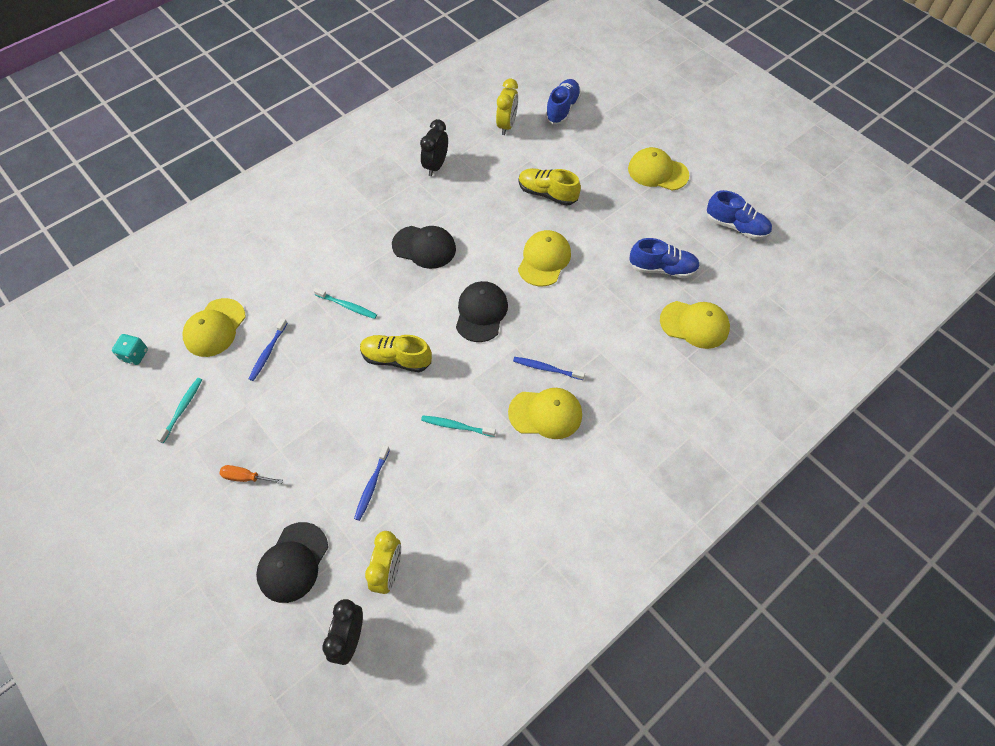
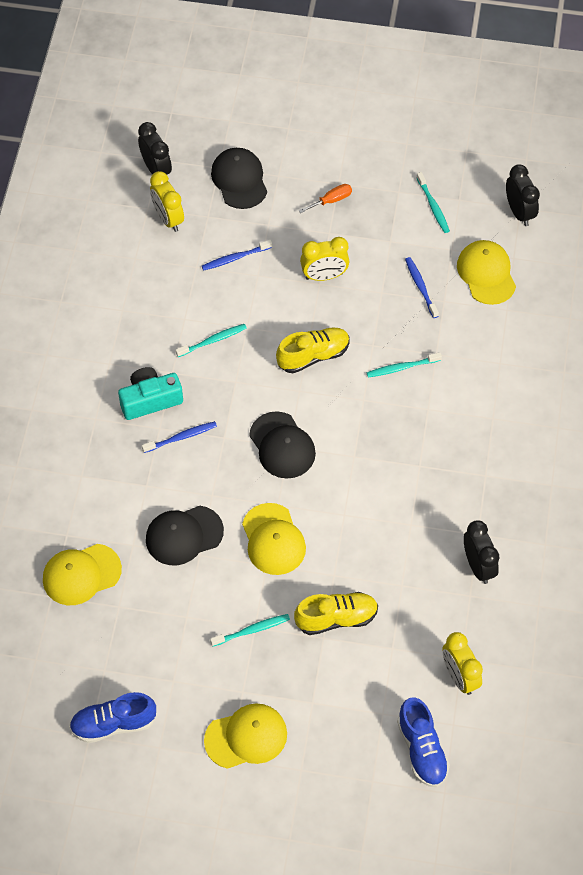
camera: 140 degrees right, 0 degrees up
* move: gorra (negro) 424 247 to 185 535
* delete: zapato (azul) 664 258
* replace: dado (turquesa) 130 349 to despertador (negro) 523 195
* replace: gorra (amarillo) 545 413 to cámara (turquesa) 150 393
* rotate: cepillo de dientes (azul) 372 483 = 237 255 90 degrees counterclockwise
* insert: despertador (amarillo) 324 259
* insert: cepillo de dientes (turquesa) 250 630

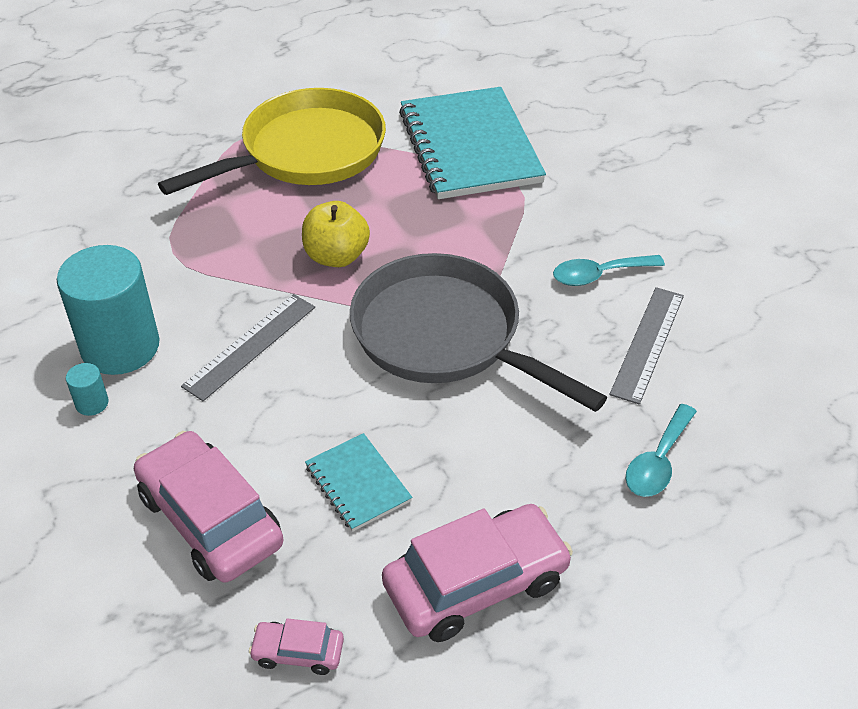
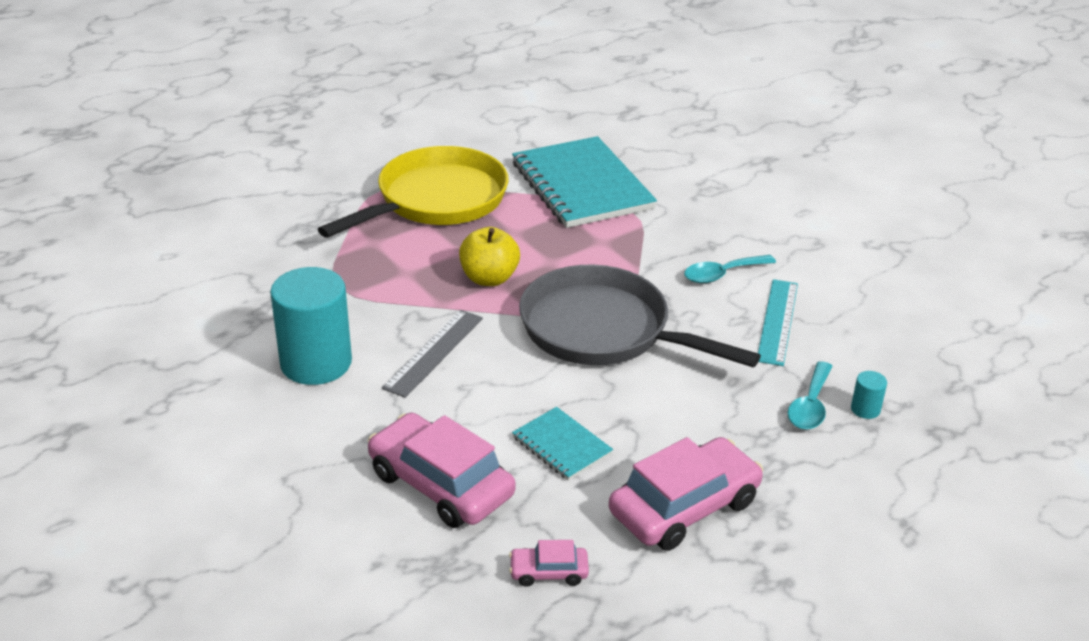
camera: 10 degrees left, 10 degrees down
* recolor: regla (gris) 646 346 to regla (turquesa) 778 322
* move: cilindro (turquesa) 87 389 to 869 395

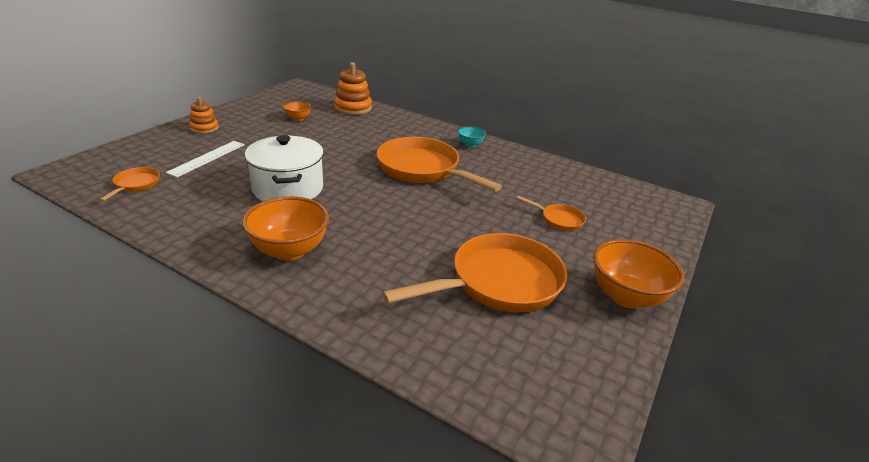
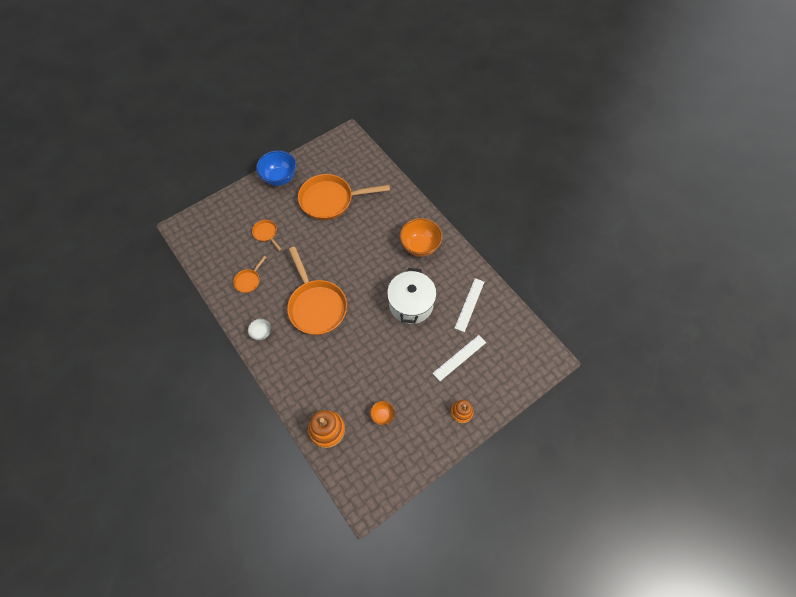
camera: 155 degrees left, 30 degrees up
* recolor: cuenco (turquesa) 472 136 to cuenco (blanco) 259 329
* move: sartén (naranja) 129 184 to 249 274
* recolor: cuenco (naranja) 638 273 to cuenco (azul) 276 168
* insert: regla (blanco) 469 305

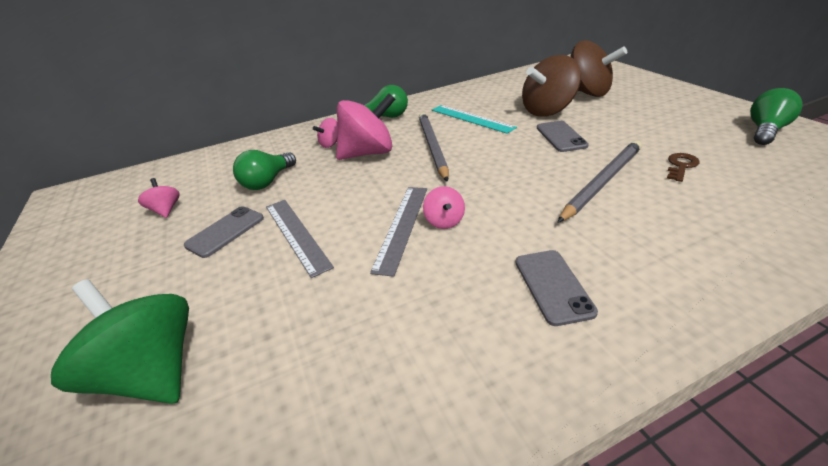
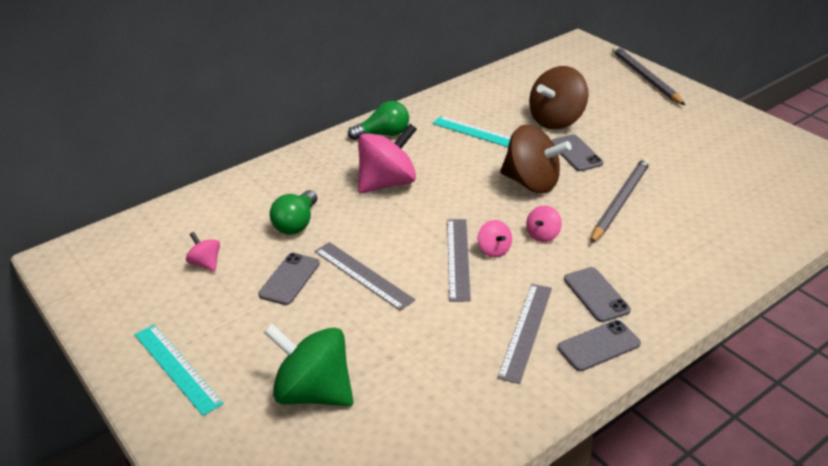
camera: 15 degrees left, 0 degrees up
* move: peonza (marrón) 598 68 to 536 159
* delete: bombilla (verde) 776 116
* move: lápiz (gris) 434 147 to 648 75
* move: peonza (rosa) 325 133 to 544 224
* delete: llave (marrón) 683 167
* insert: regla (gris) 524 334
* insert: móvil (gris) 599 345
* insert: regla (turquesa) 179 370

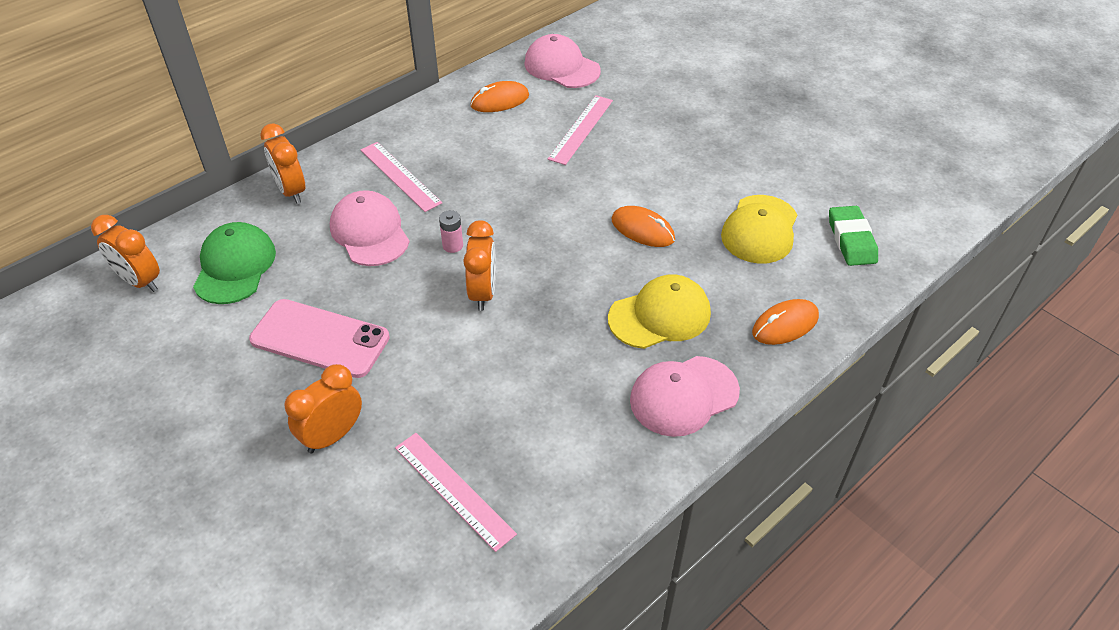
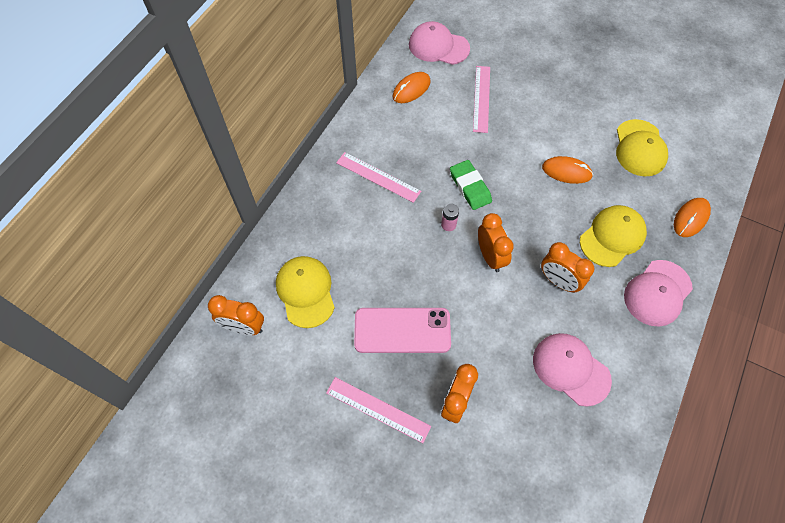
camera: 20 degrees left, 15 degrees up
* move: despertador (naranja) 282 163 to 568 267
* move: gorra (rosa) 370 228 to 572 370
* move: goma de borrar (verde) 853 236 to 471 185
* recolor: gorra (verde) 234 263 to gorra (amarillo) 305 292
* move: regla (rosa) 456 492 to 378 410

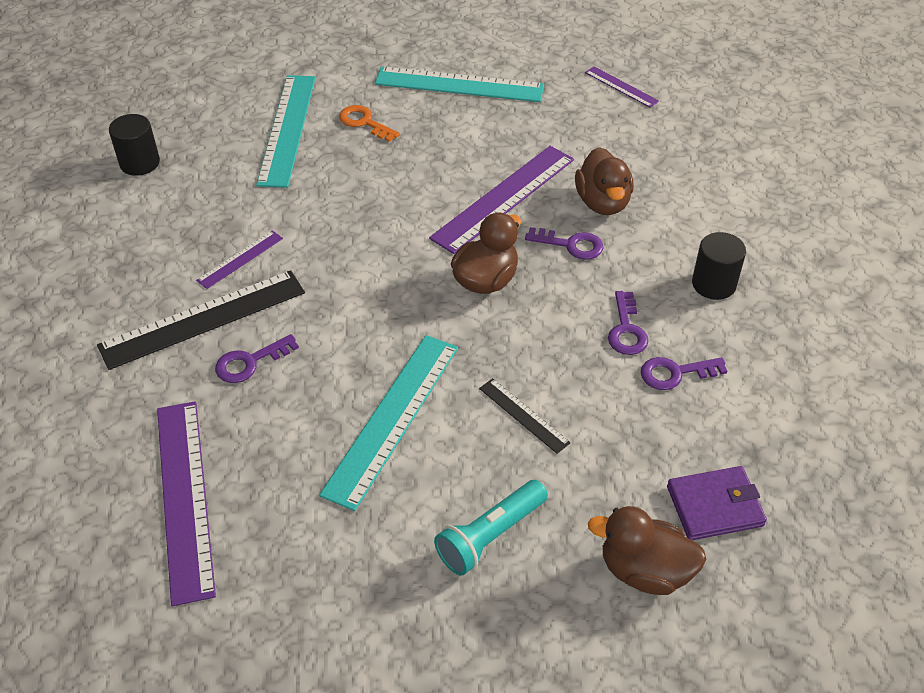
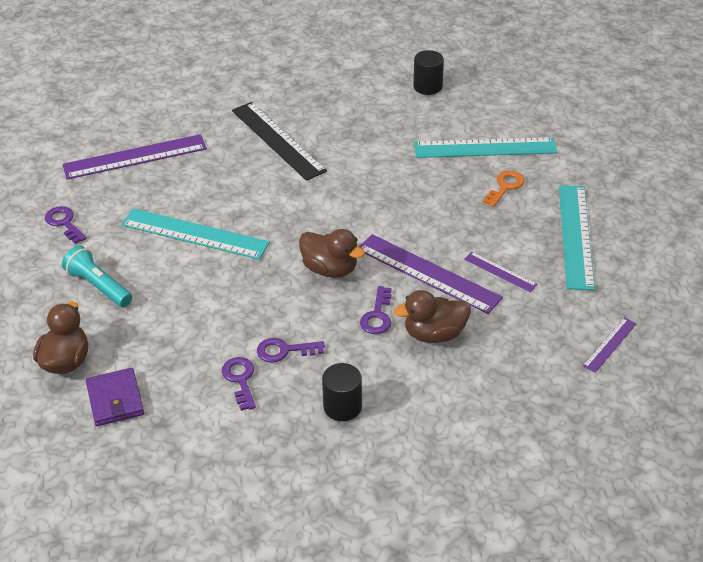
camera: 85 degrees right, 5 degrees down
* move: regla (morado) 239 259 to 501 272
* move: llave (morado) 257 358 to 66 225
* delete: regla (negro) 525 416

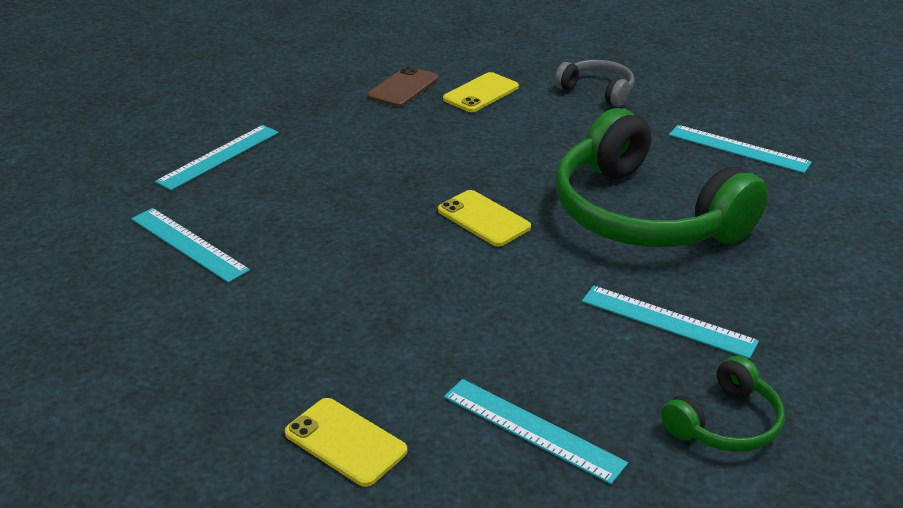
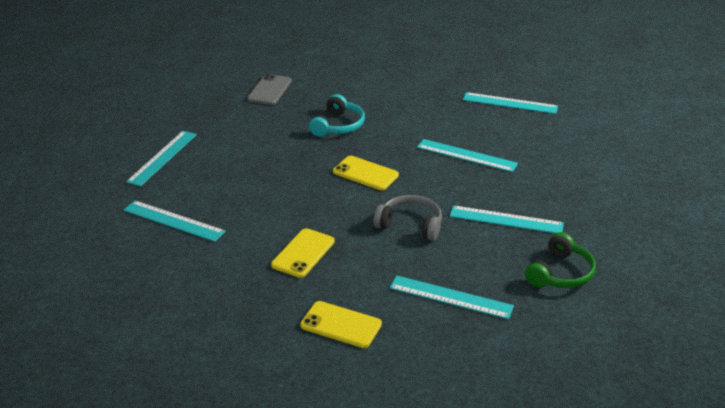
camera: 15 degrees left, 0 degrees up
* move: auriculares (gris) 595 83 to 408 218
* recolor: móvil (marrón) 403 86 to móvil (gris) 269 89
* move: móvil (amarillo) 481 92 to 303 253
* replace: auriculares (verde) 661 177 to regla (turquesa) 467 155
* insert: auriculares (turquesa) 337 115

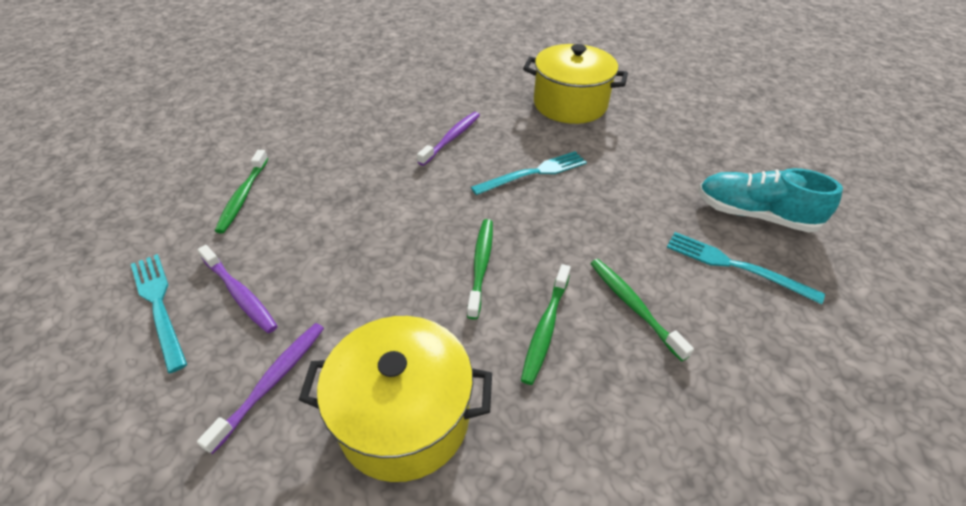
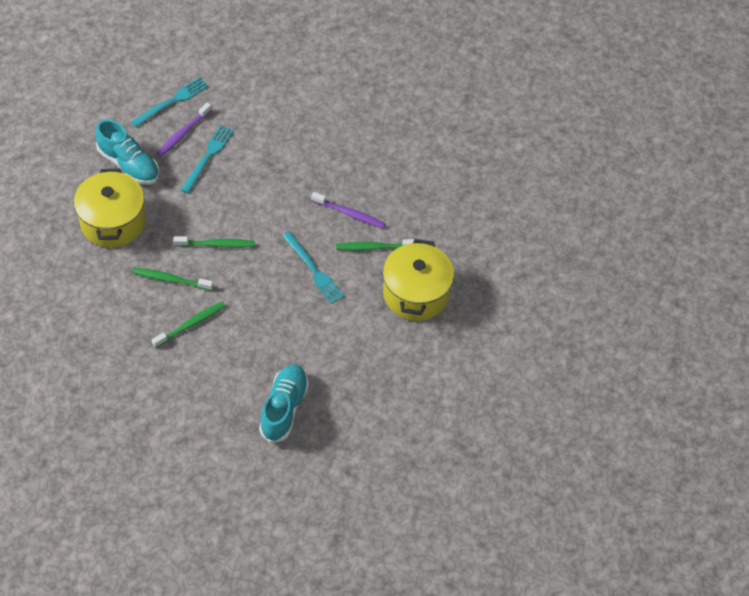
camera: 80 degrees right, 10 degrees up
* move: cepillo de dientes (verde) 241 192 to 375 245
* move: tenedor (turquesa) 746 268 to 207 159
* replace: cepillo de dientes (morado) 260 388 to zapato (turquesa) 127 152

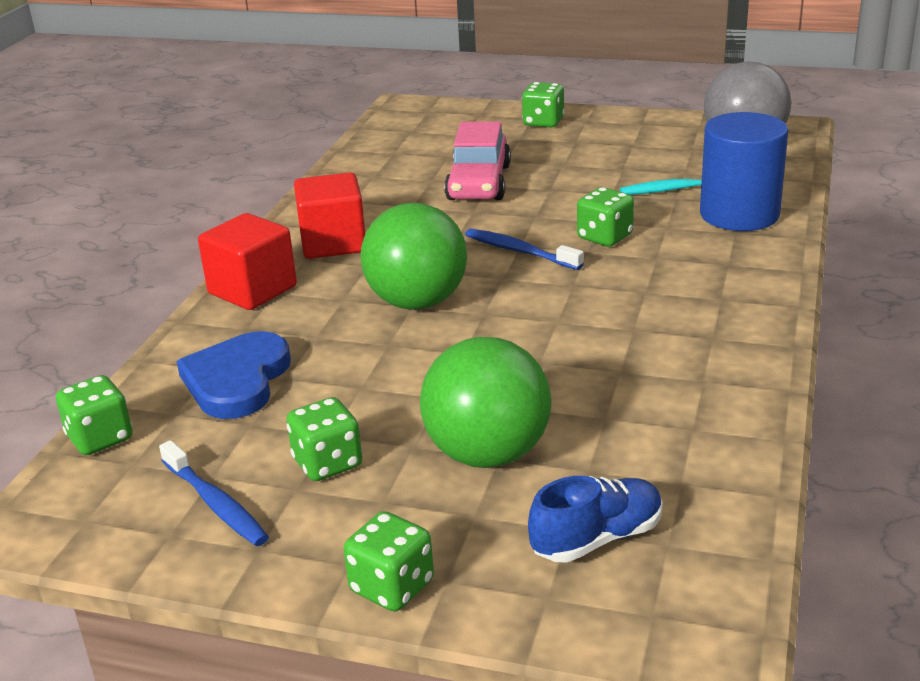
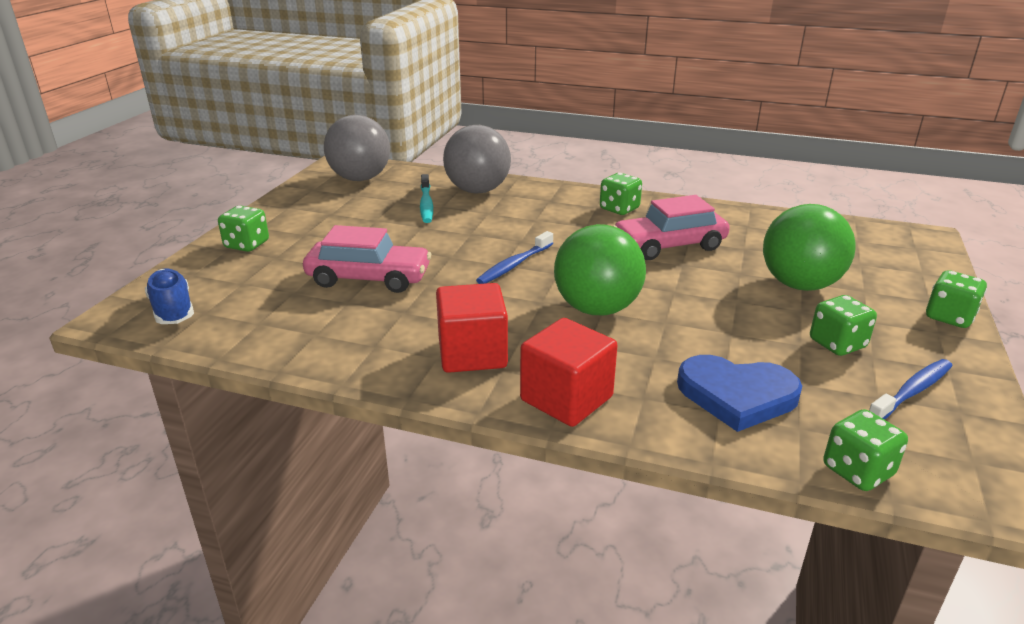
camera: 90 degrees left, 0 degrees up
* replace: cilindro (azul) 744 171 to pelota (gris) 477 159
* move: dado (verde) 605 216 to 621 194
* move: zapato (azul) 595 519 to 169 296
* insert: coche (rosa) 671 227

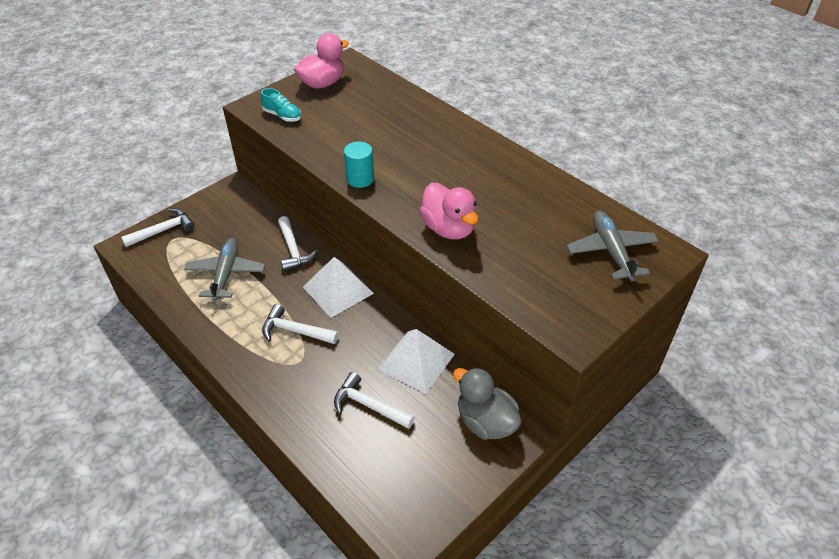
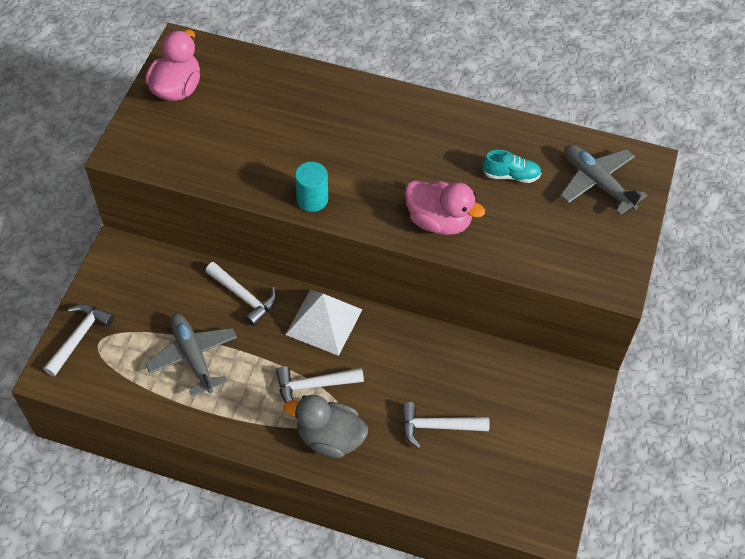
camera: 30 degrees left, 10 degrees up
* move: zapato (turquesa) 280 105 to 511 166
* delete: pirámide (blanco) 416 361
* move: pato (gris) 487 403 to 326 426

